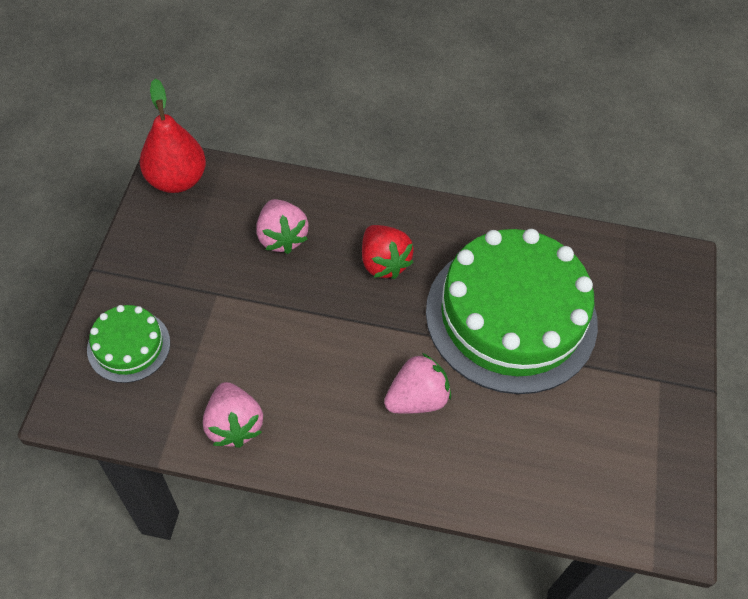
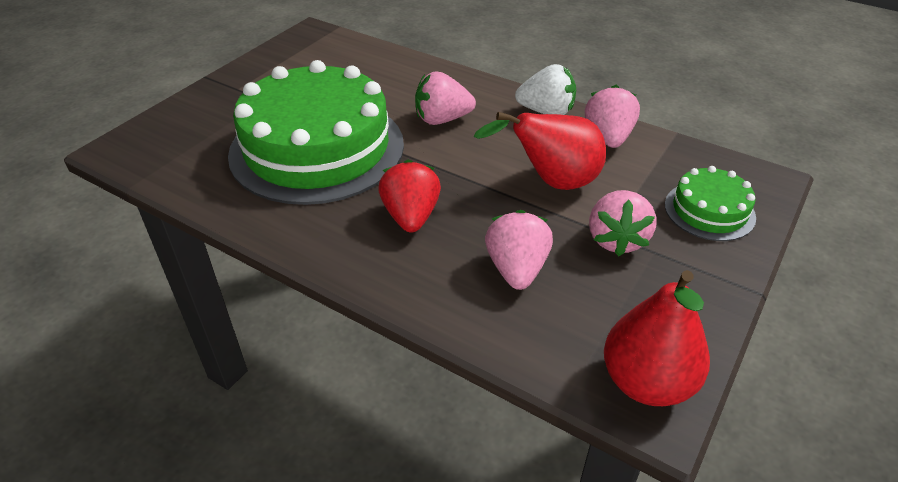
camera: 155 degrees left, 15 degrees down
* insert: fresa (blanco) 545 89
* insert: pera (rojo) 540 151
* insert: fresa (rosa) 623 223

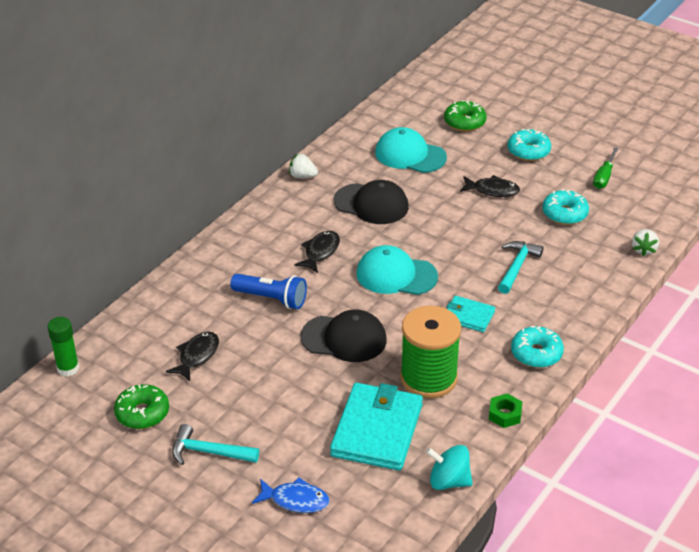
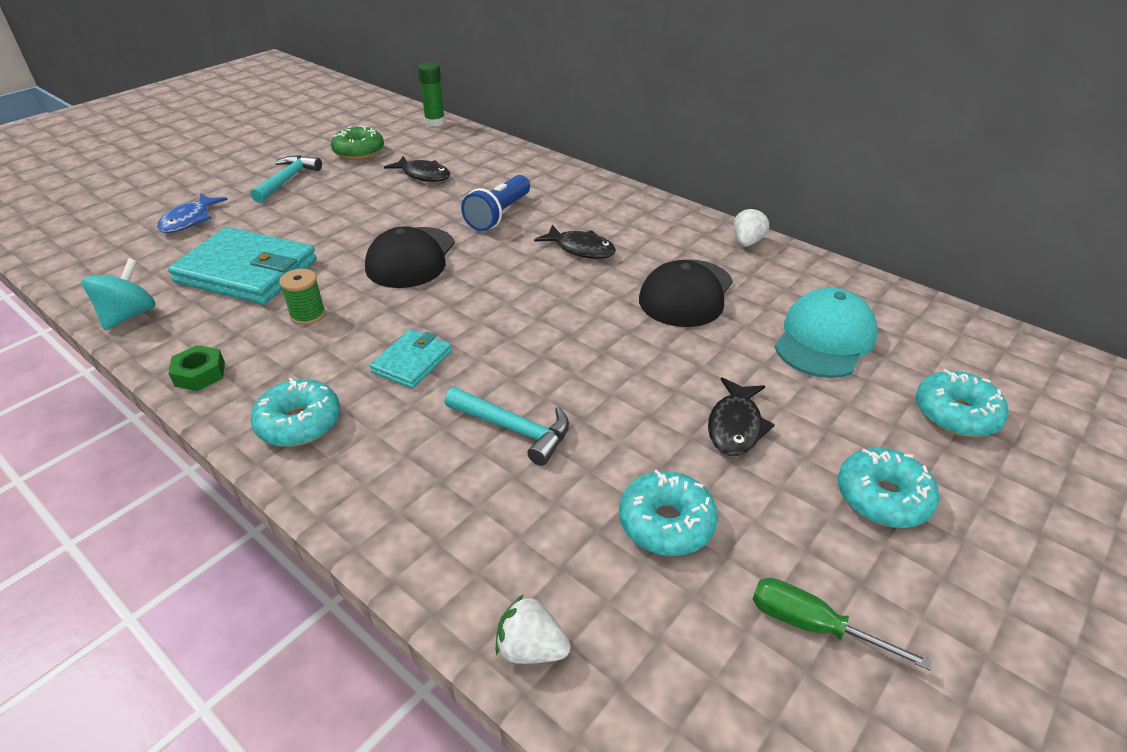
camera: 95 degrees right, 0 degrees up
* recolor: rosquilla (verde) 465 115 to rosquilla (turquesa) 962 403
* delete: gorra (turquesa) 397 270
* resize: carrete (verde) 430 352 = 302 297 x0.45

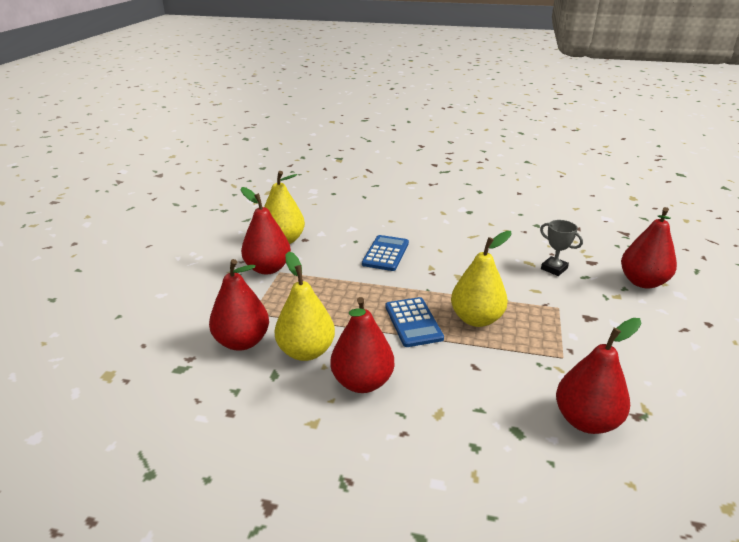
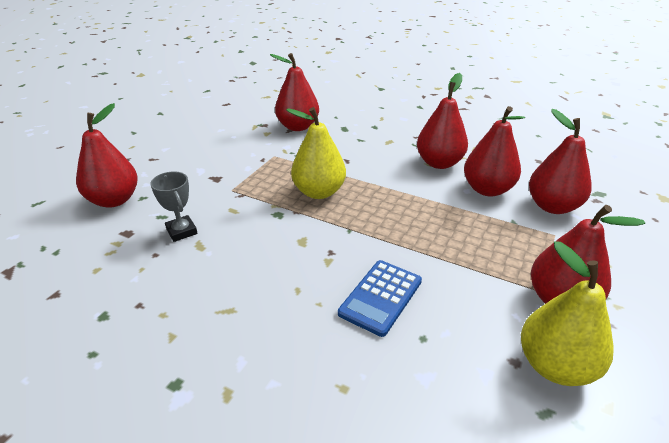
camera: 165 degrees left, 5 degrees up
* recolor: pera (amarillo) 305 306 to pera (rojo) 494 151
* delete: calculadora (azul) 414 322

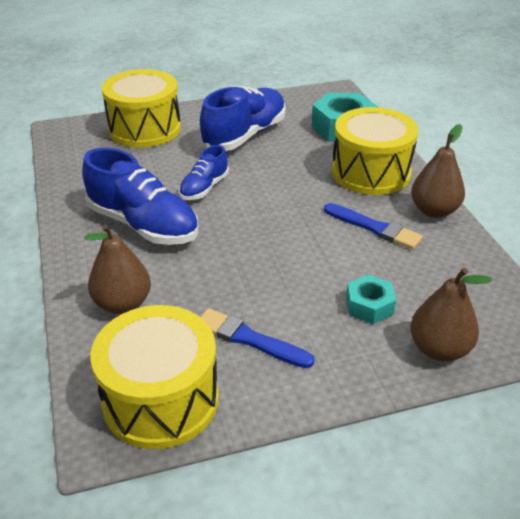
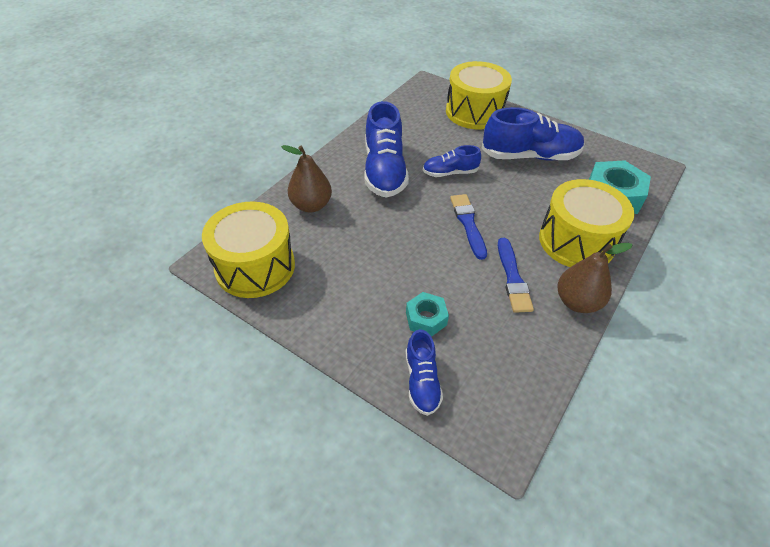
camera: 50 degrees right, 10 degrees up
* replace: pera (marrón) 451 314 to zapato (azul) 424 372
* move: pincel (azul) 258 338 to 468 227

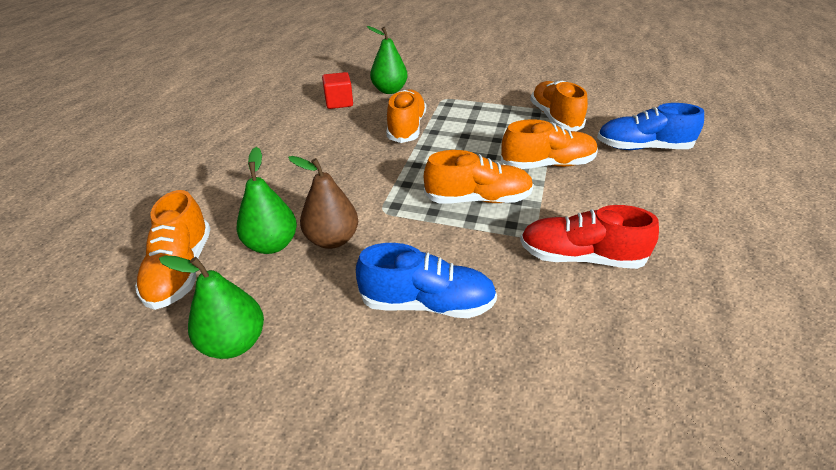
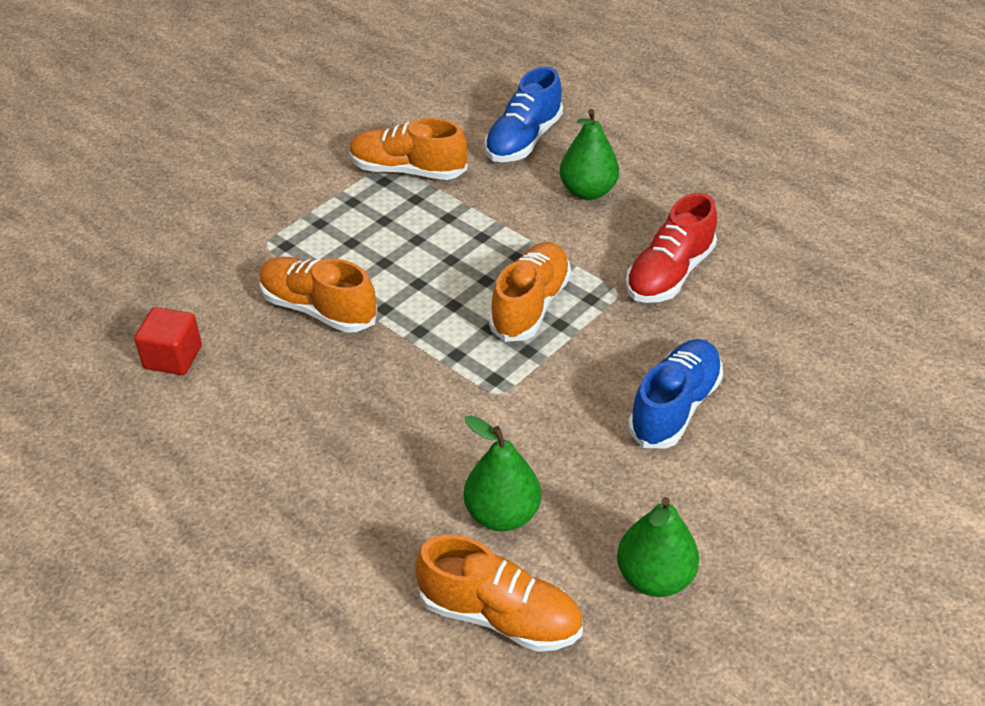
camera: 65 degrees left, 5 degrees up
* move: pera (verde) 387 60 to 589 154
* delete: zapato (naranja) 549 144
* delete: pera (marrón) 323 202

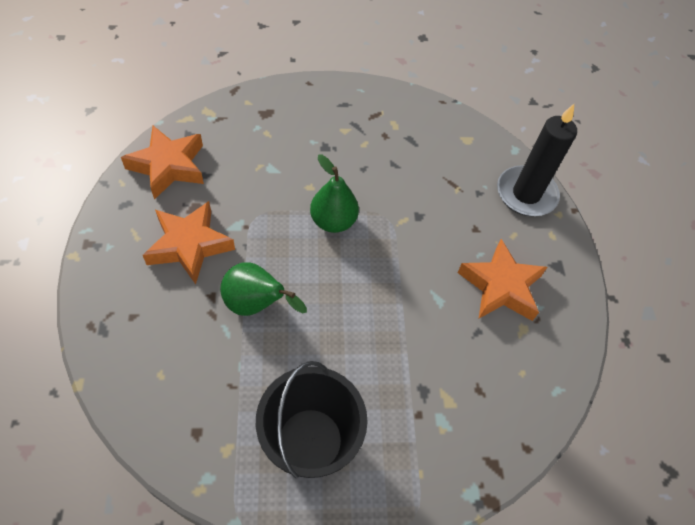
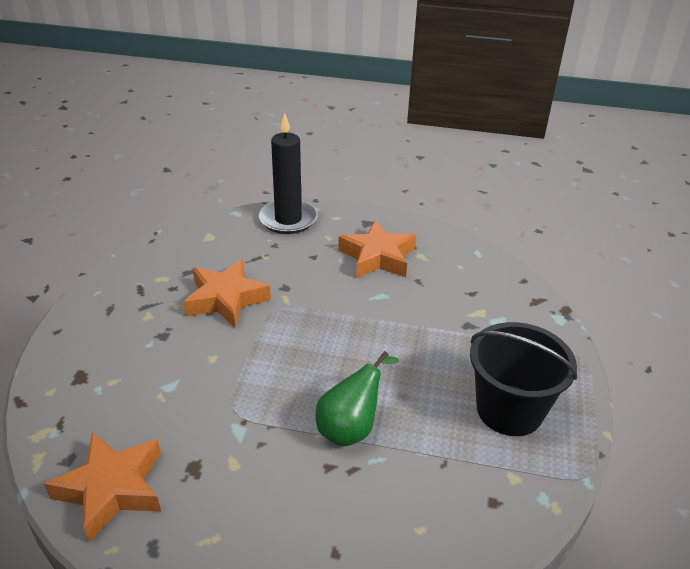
camera: 70 degrees left, 20 degrees down
* delete: pera (verde) 334 193
* move: estrella (naranja) 189 242 to 227 293

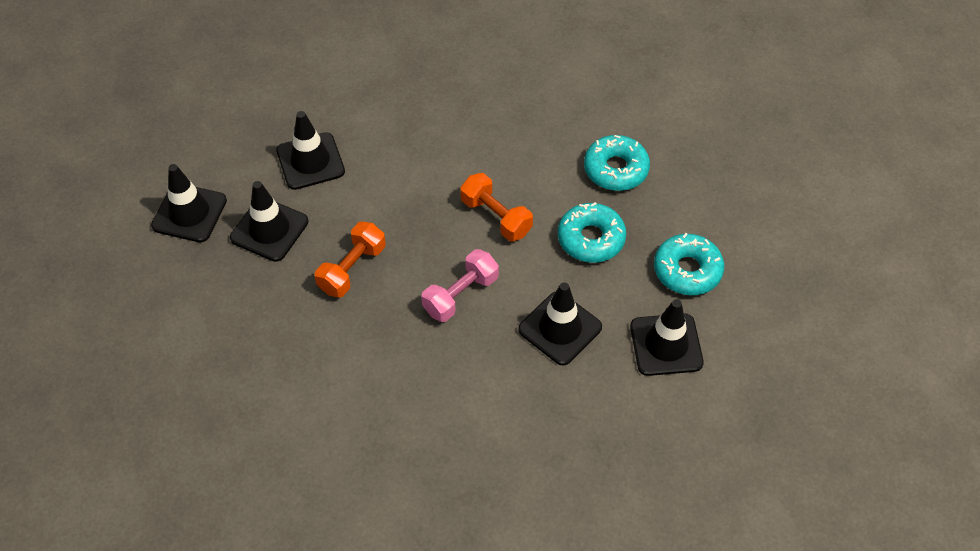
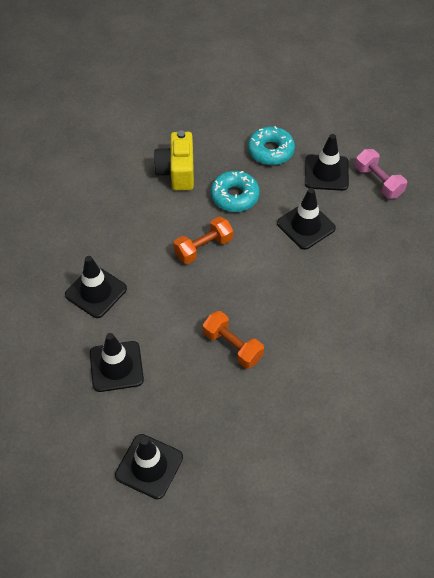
camera: 80 degrees left, 0 degrees up
* replace: rosquilla (turquesa) 617 163 to cámara (amarillo) 174 160
* move: cono de tráfico (negro) 269 221 to 96 287
* move: mancuerna (rosa) 460 285 to 381 174

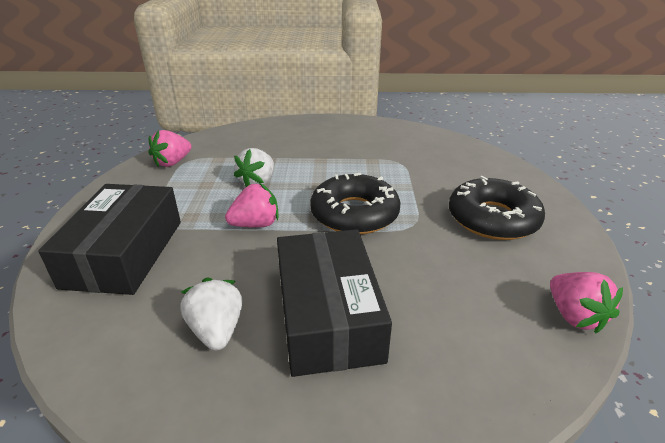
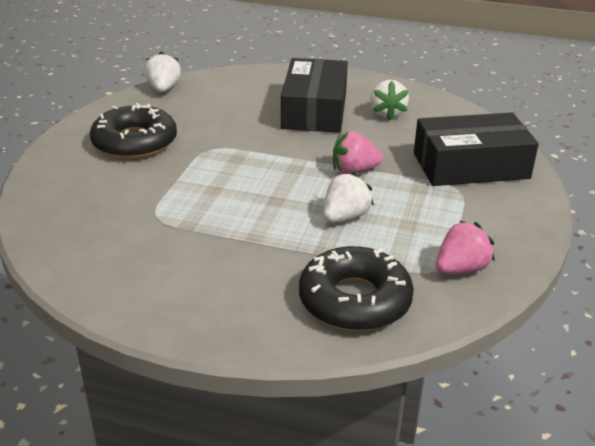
camera: 165 degrees left, 0 degrees up
* move: rosquilla (negro) 355 203 to 356 288
* rotate: caja (negro) 110 239 = 476 149 60 degrees clockwise
* recolor: fresa (rosa) 586 303 to fresa (blanco) 162 72

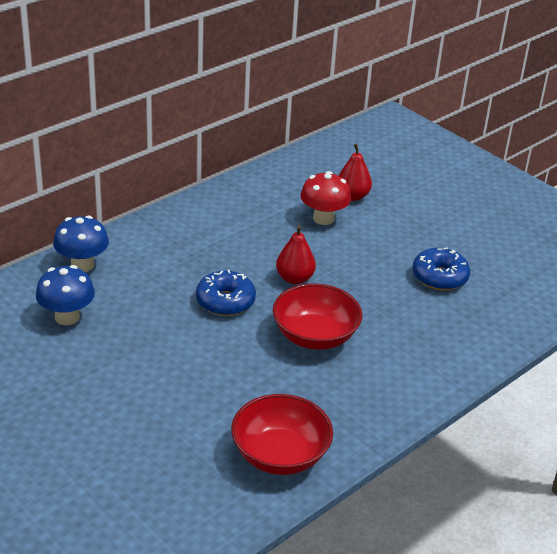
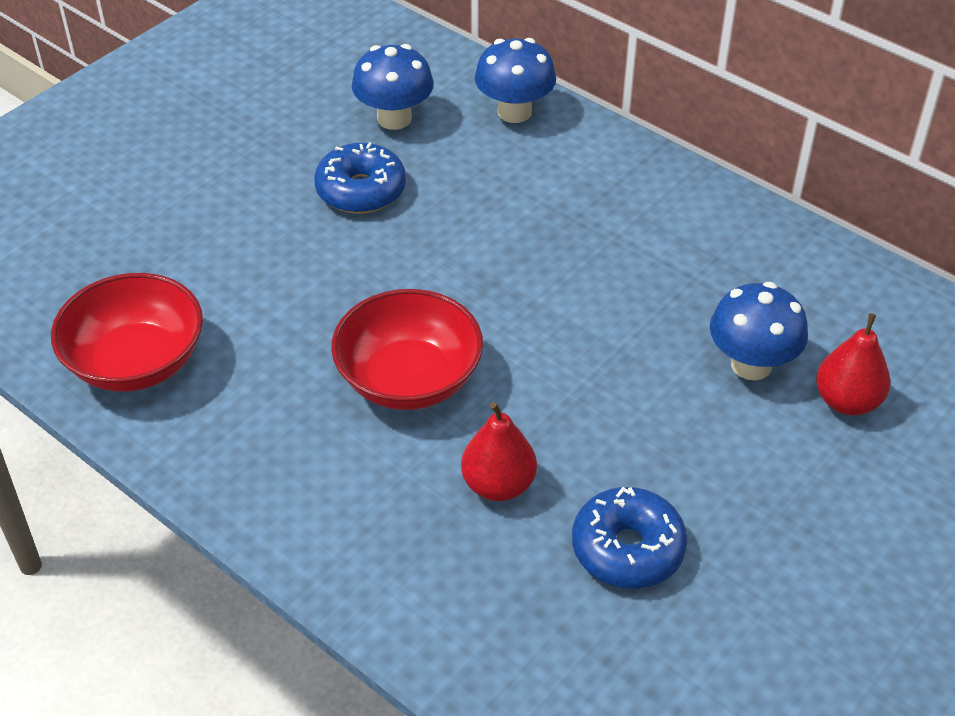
camera: 85 degrees right, 10 degrees up
* recolor: seta (rojo) 325 198 to seta (azul) 759 331
* move: pera (rojo) 296 254 to 499 451
* move: rosquilla (azul) 226 293 to 360 178

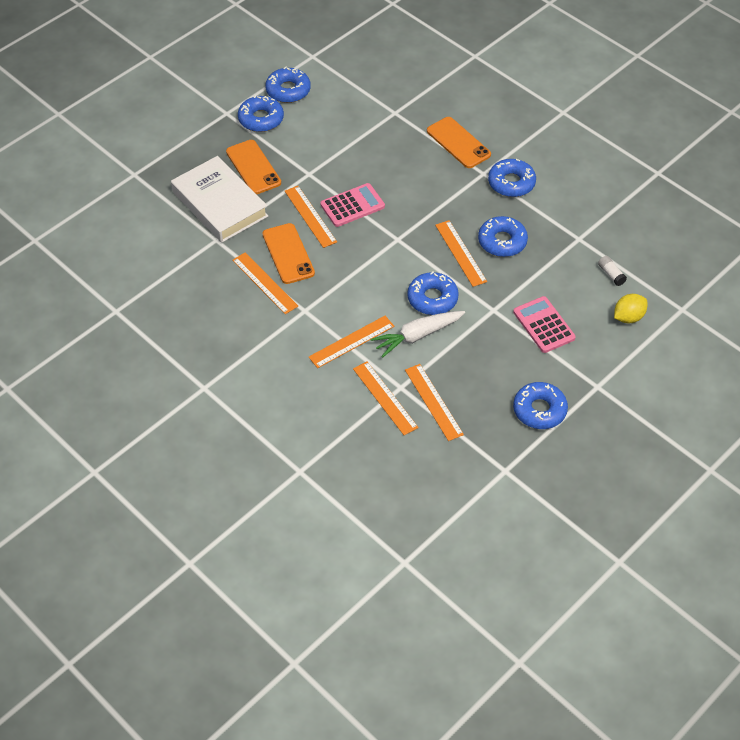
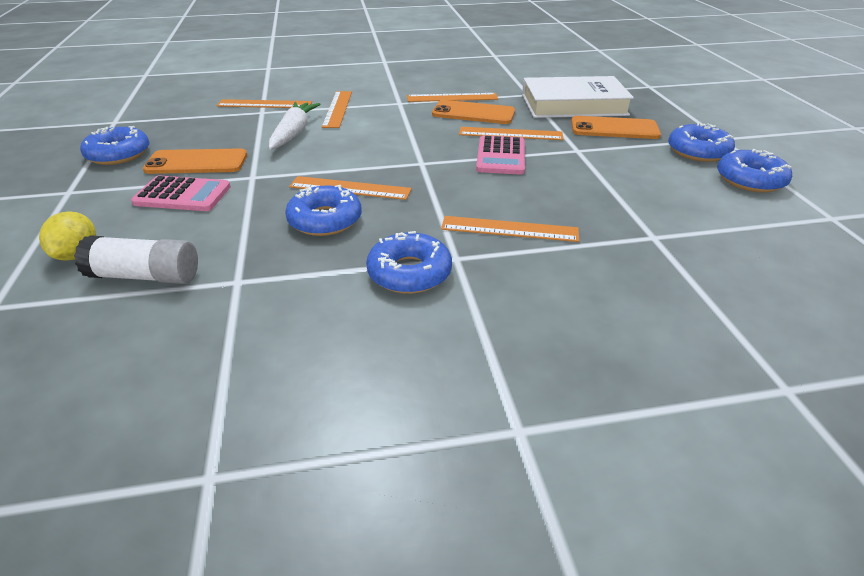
camera: 125 degrees right, 15 degrees down
* move: móvil (naranja) 459 142 to 195 161
* resize: barra de pegamento (blanco) 612 271 = 136 259 x1.90
* delete: rosquilla (azul) 433 293
* move: regla (naranja) 434 402 to 510 229

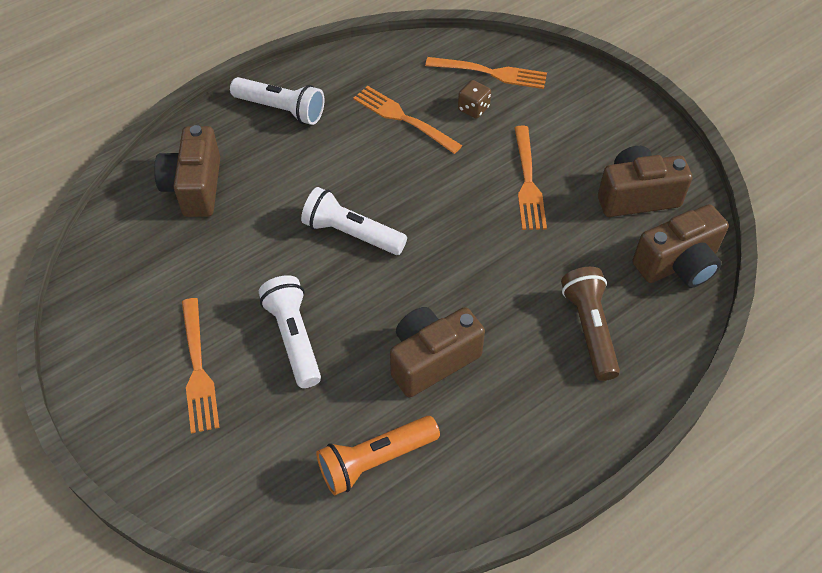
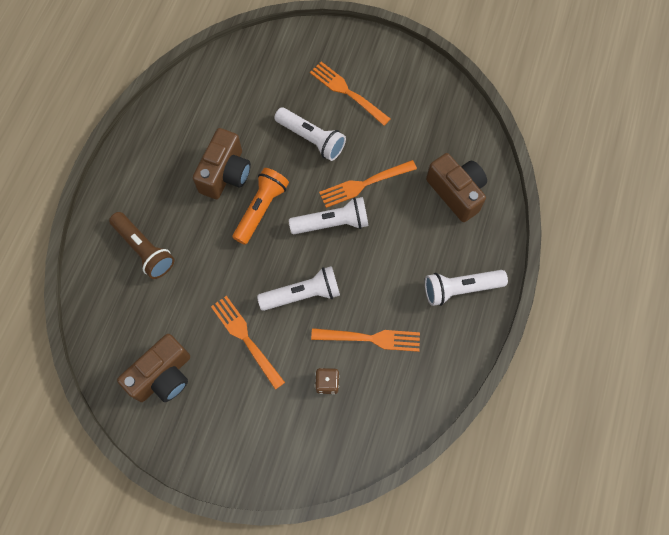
camera: 145 degrees right, 15 degrees up
* move: tenedor (naranja) 486 73 to 368 184
* delete: cámara (marrón) 681 246
* move: lámpara de mano (naranja) 378 455 to 261 206
* insert: lámpara de mano (blanco) 298 288

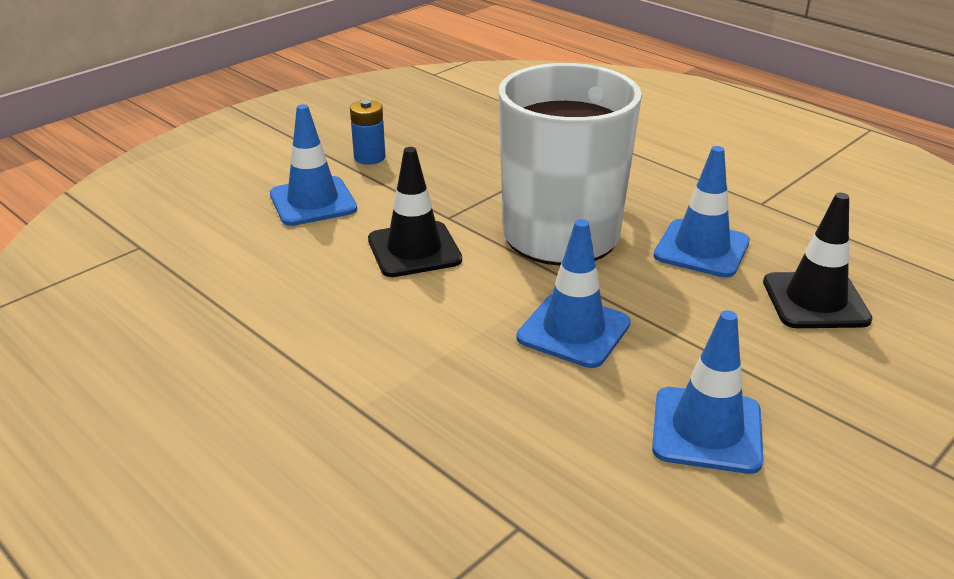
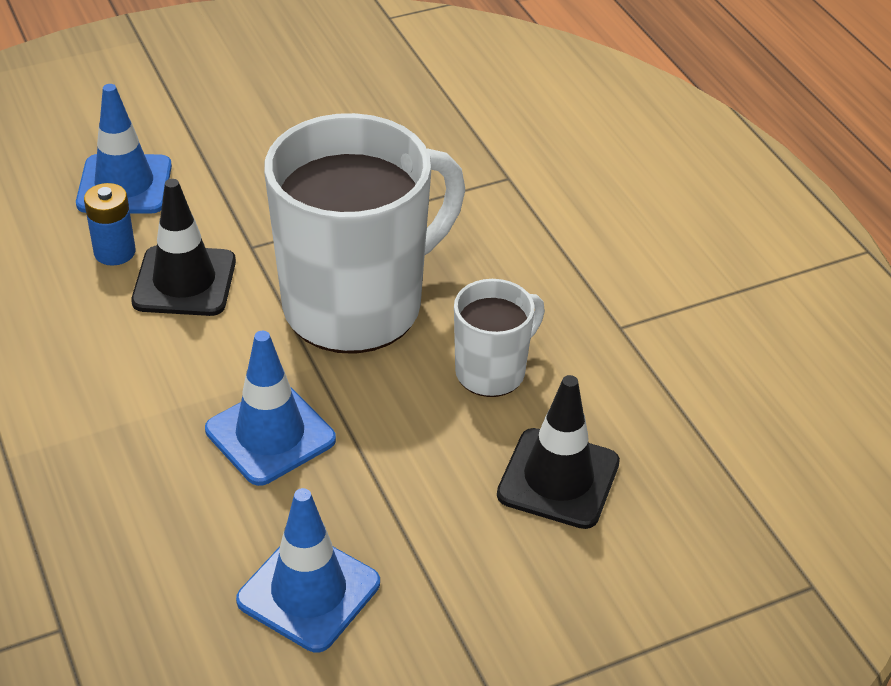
camera: 20 degrees right, 10 degrees up
* move: pila (azul) 367 132 to 110 224
* replace: cono de tráfico (azul) 702 212 to taza (blanco) 499 338

